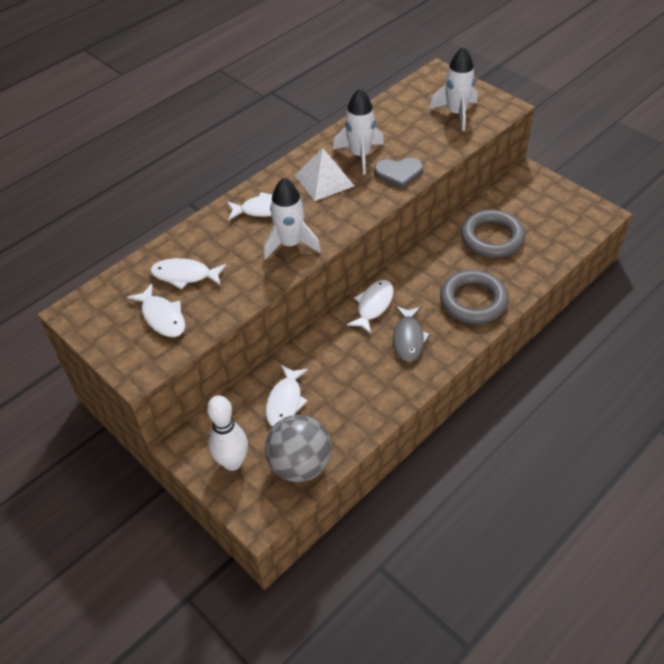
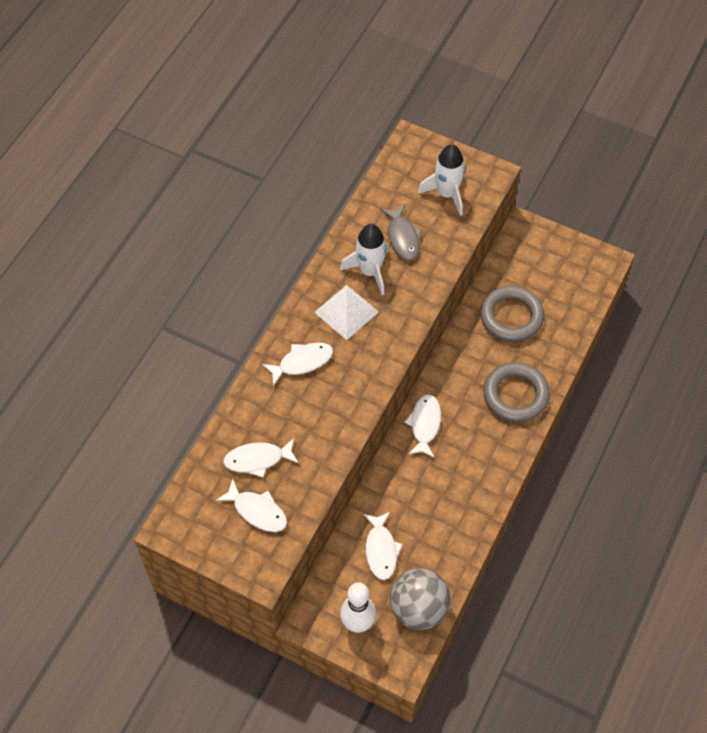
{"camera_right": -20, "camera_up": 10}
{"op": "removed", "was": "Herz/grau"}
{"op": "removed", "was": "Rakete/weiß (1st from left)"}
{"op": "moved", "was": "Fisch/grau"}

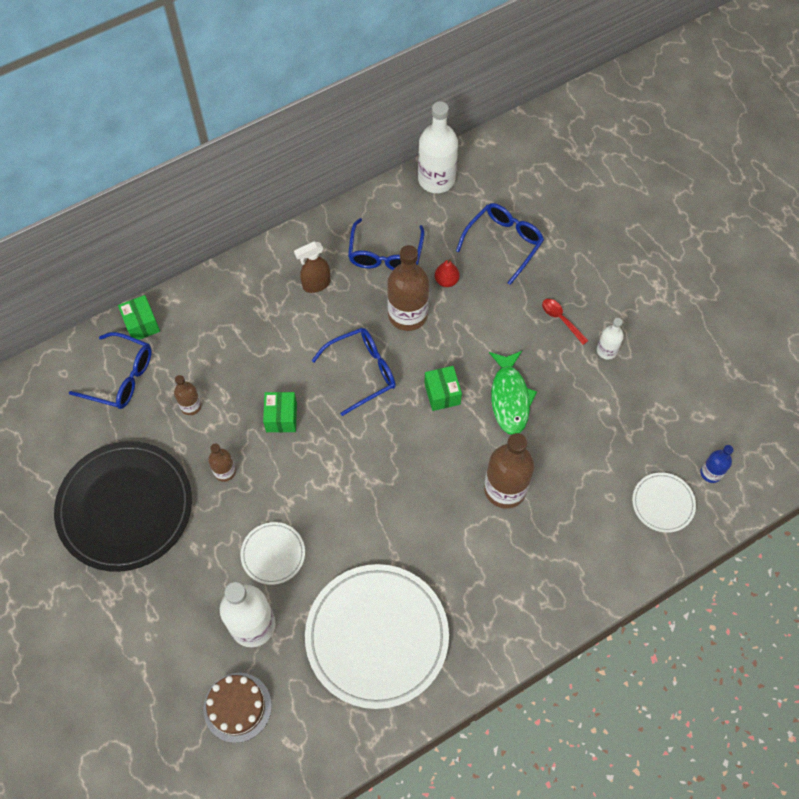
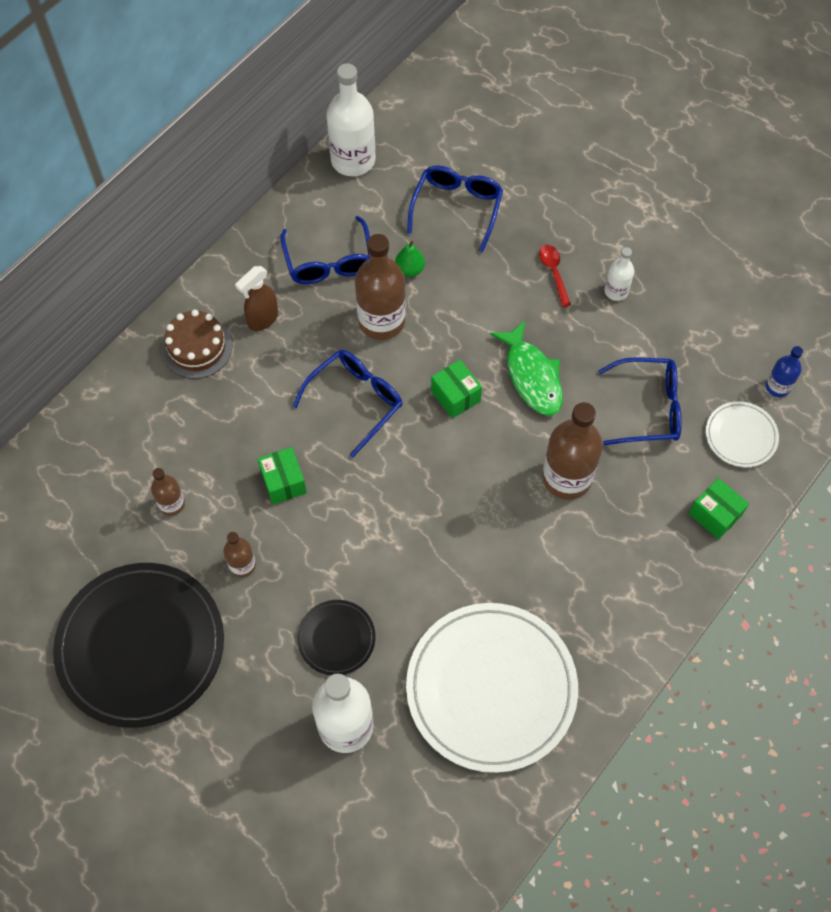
{"camera_right": -20, "camera_up": 0}
{"op": "recoloured", "was": "Birne/rot", "now": "Birne/grün"}
{"op": "moved", "was": "Schachtel/grün (1st from left in the first image)", "now": "Schachtel/grün (3rd from left)"}
{"op": "turned", "was": "Löffel/rot", "clockwise": 45}
{"op": "moved", "was": "Brille/blau (1st from left in the first image)", "now": "Brille/blau (4th from left)"}
{"op": "recoloured", "was": "Teller/weiß (1st from left)", "now": "Teller/schwarz (2nd from left)"}
{"op": "moved", "was": "Kuchen/braun"}

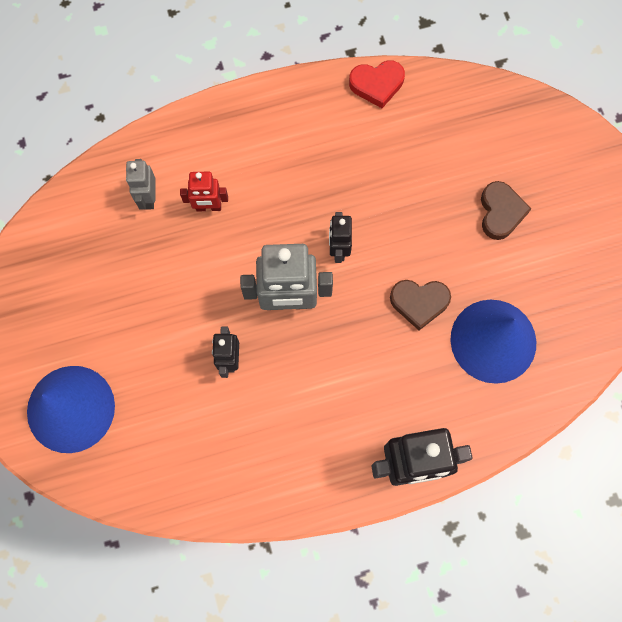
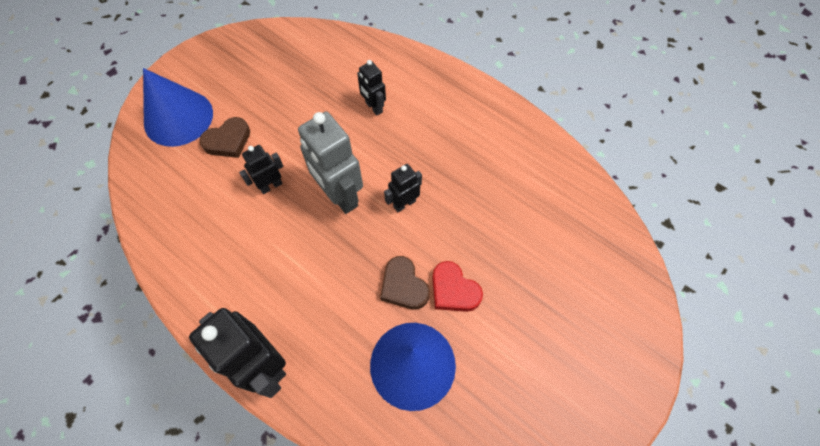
{"camera_right": 55, "camera_up": -10}
{"op": "moved", "was": "Herz/rot"}
{"op": "removed", "was": "Roboter/grau (1st from left)"}
{"op": "recoloured", "was": "Roboter/rot", "now": "Roboter/schwarz (3rd from left)"}
{"op": "moved", "was": "Herz/braun (2nd from left in the first image)", "now": "Herz/braun (1st from left)"}

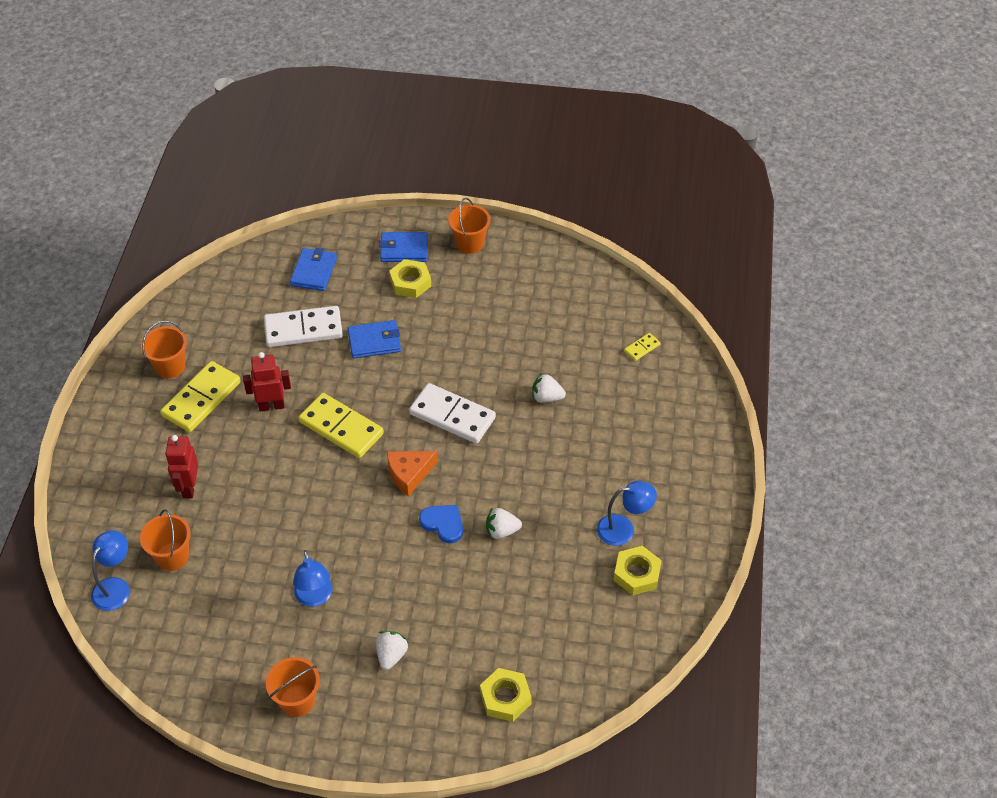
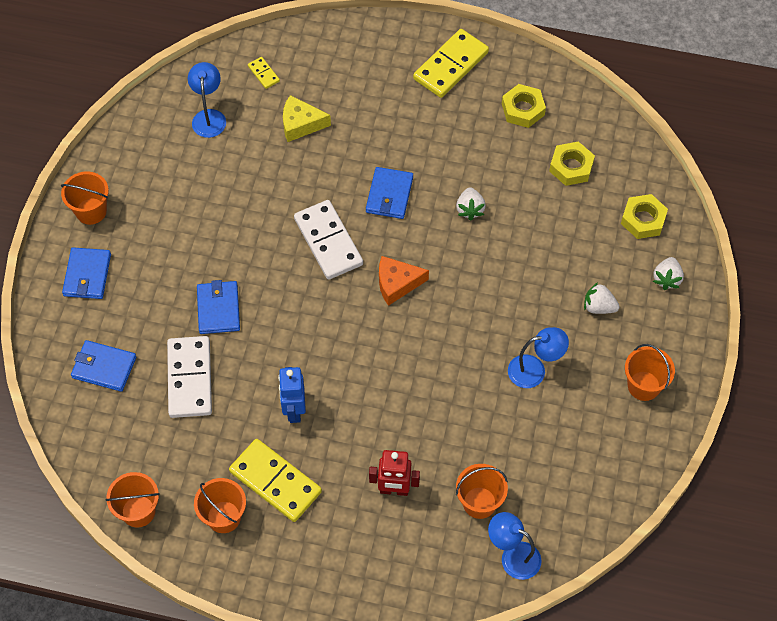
{"camera_right": -85, "camera_up": 10}
{"op": "moved", "was": "Sechskantmutter/gelb (1st from left in the first image)", "now": "Sechskantmutter/gelb (2nd from left)"}
{"op": "recoloured", "was": "Roboter/rot (2nd from left)", "now": "Roboter/blau"}
{"op": "moved", "was": "Erdbeere/weiß (3rd from left)"}
{"op": "turned", "was": "Dominostein/weiß (2nd from left)", "clockwise": -60}
{"op": "moved", "was": "Dominostein/gelb (2nd from left in the first image)", "now": "Dominostein/gelb (3rd from left)"}
{"op": "turned", "was": "Käse/orange", "clockwise": 105}
{"op": "moved", "was": "Lampe/blau (3rd from left in the first image)", "now": "Lampe/blau (1st from left)"}
{"op": "removed", "was": "Herz/blau"}
{"op": "added", "now": "Käse/gelb"}
{"op": "added", "now": "Geldbörse/blau (4th from left)"}
{"op": "added", "now": "Eimer/orange (2nd from left)"}

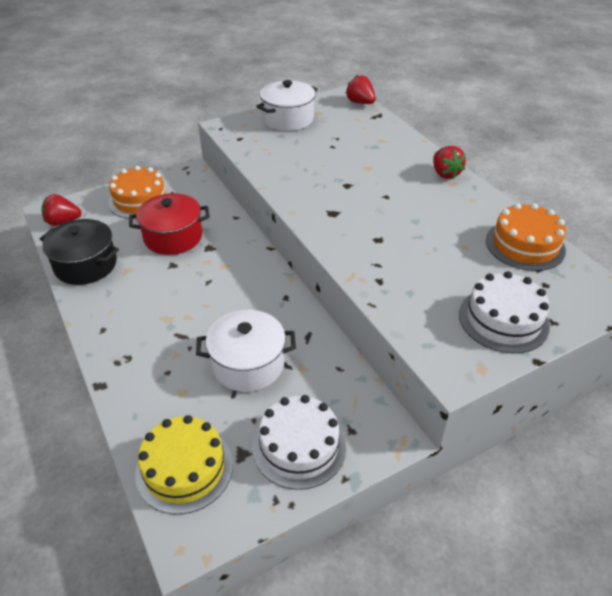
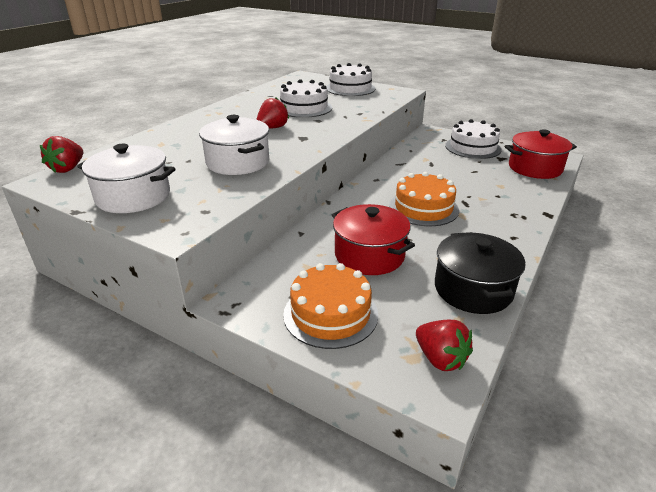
{"camera_right": -120, "camera_up": -10}
{"op": "moved", "was": "Erdbeere/rot (3rd from left in the first image)", "now": "Erdbeere/rot (2nd from left)"}
{"op": "moved", "was": "Kuchen/orange (2nd from left)"}
{"op": "moved", "was": "Kochtopf/weiß (1st from left in the first image)", "now": "Kochtopf/weiß (2nd from left)"}
{"op": "replaced", "was": "Kuchen/gelb", "now": "Kochtopf/rot (2nd from left)"}
{"op": "added", "now": "Kuchen/weiß (1st from left)"}

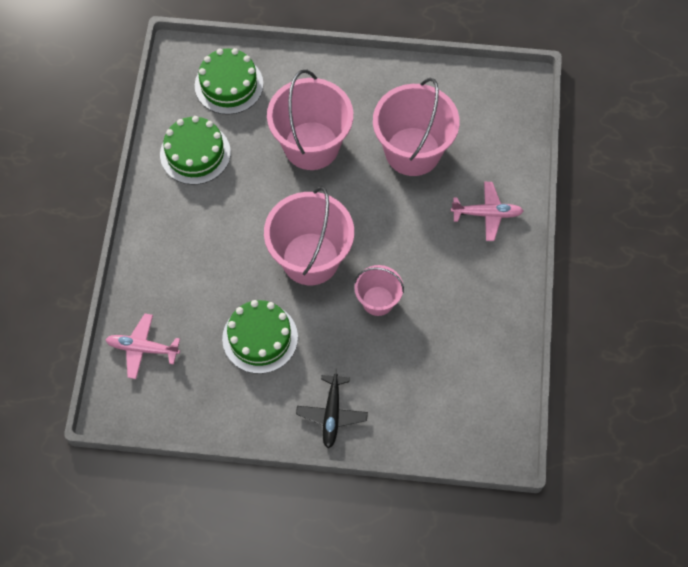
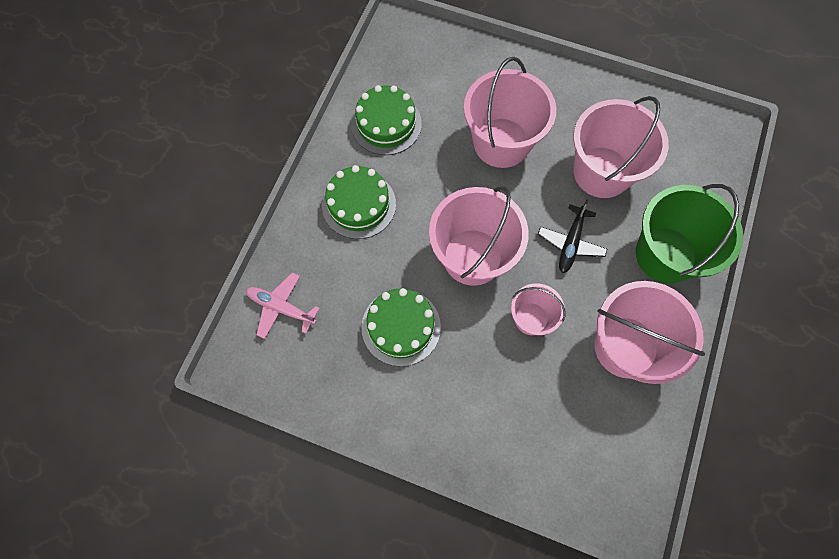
{"camera_right": 15, "camera_up": 5}
{"op": "moved", "was": "Kuchen/grün (2nd from left in the first image)", "now": "Kuchen/grün (1st from left)"}
{"op": "replaced", "was": "Flugzeug/rosa (2nd from left)", "now": "Eimer/grün"}
{"op": "moved", "was": "Flugzeug/schwarz"}
{"op": "added", "now": "Eimer/rosa (5th from left)"}

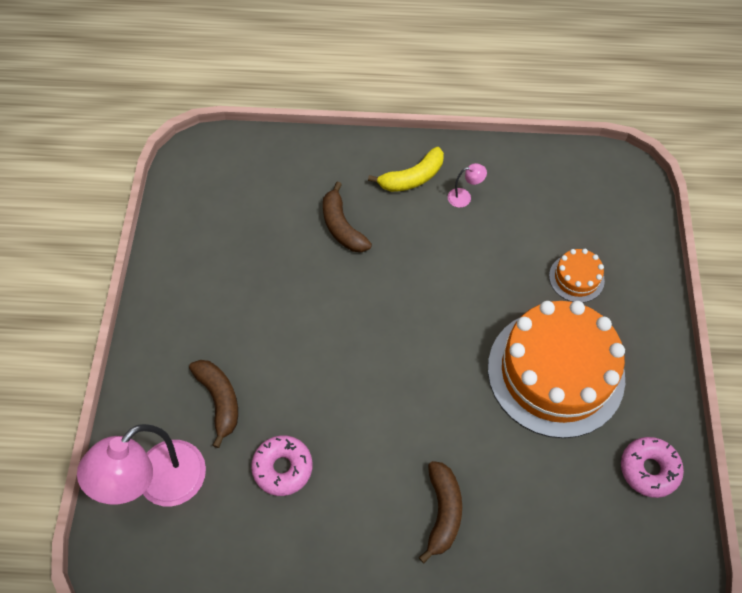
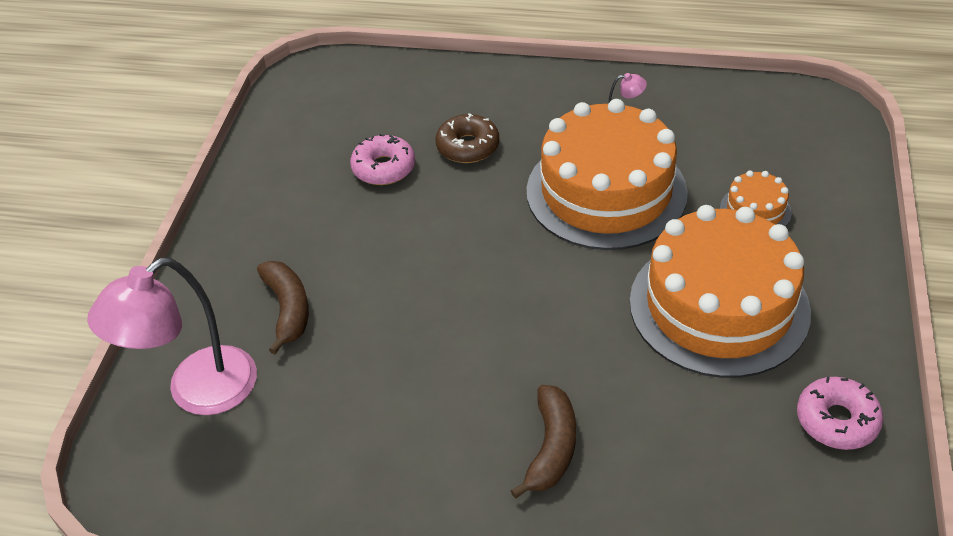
{"camera_right": 10, "camera_up": -15}
{"op": "removed", "was": "Banane/gelb"}
{"op": "replaced", "was": "Banane/braun (2nd from left)", "now": "Donut/braun"}
{"op": "moved", "was": "Donut/rosa (1st from left)"}
{"op": "added", "now": "Kuchen/orange (1st from left)"}

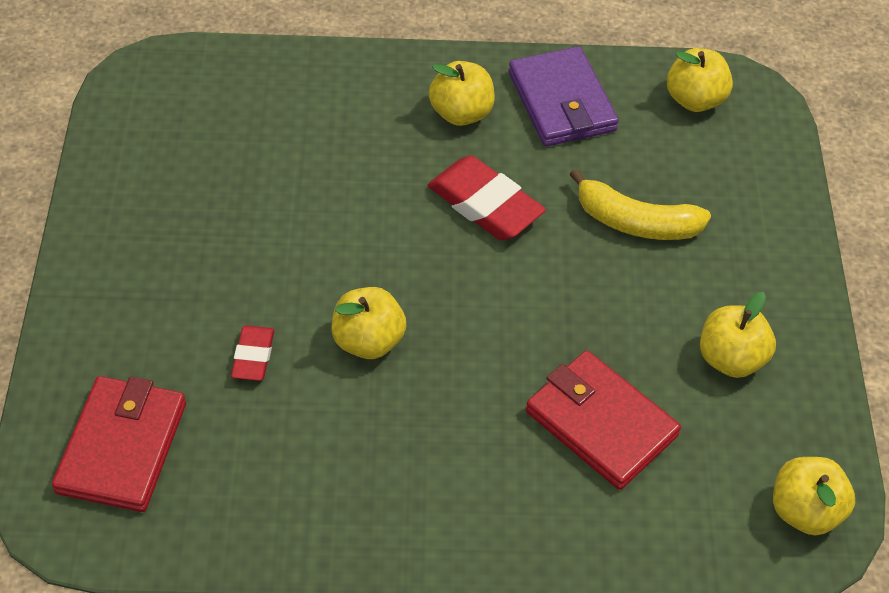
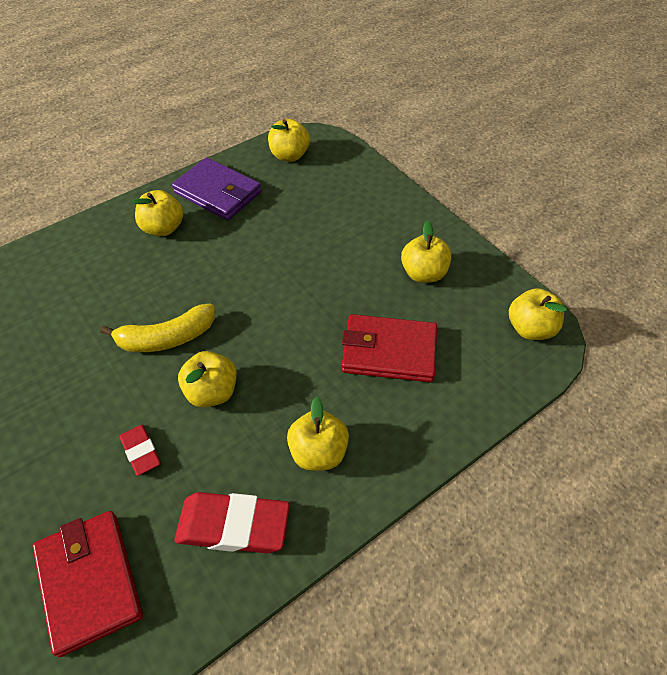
{"camera_right": -35, "camera_up": 0}
{"op": "moved", "was": "Radiergummi/rot (2nd from left)"}
{"op": "moved", "was": "Banane/gelb"}
{"op": "added", "now": "Apfel/gelb (4th from left)"}

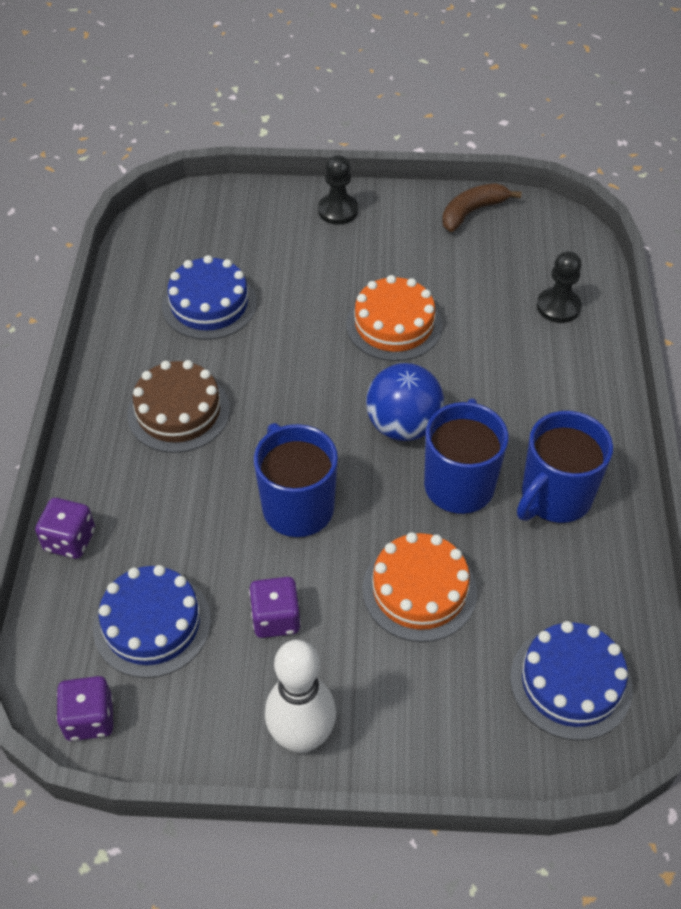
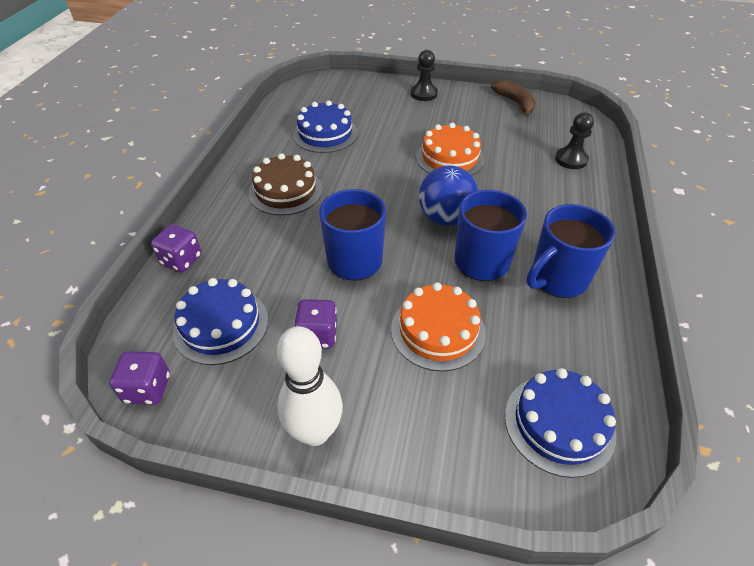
{"camera_right": 10, "camera_up": -5}
{"op": "turned", "was": "Banane/braun", "clockwise": 90}

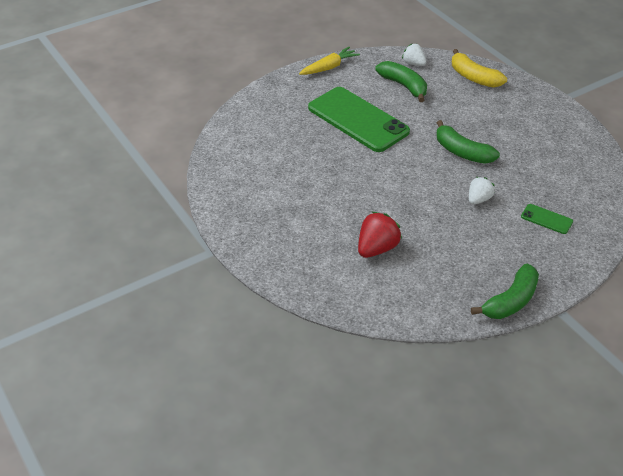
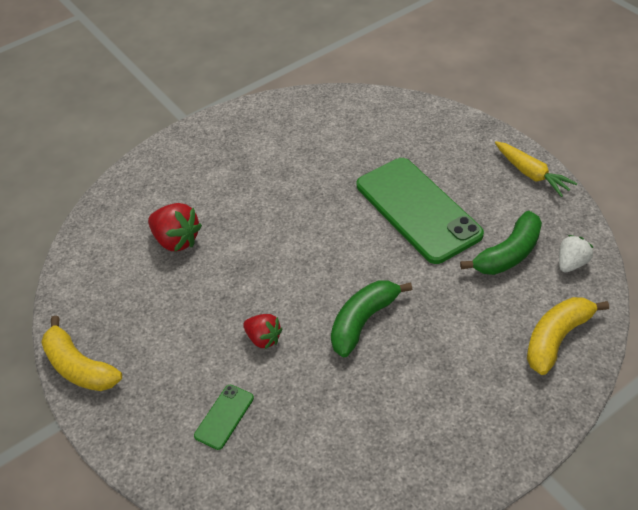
{"camera_right": 90, "camera_up": 5}
{"op": "turned", "was": "Handy/grün (1st from left in the first image)", "clockwise": -75}
{"op": "recoloured", "was": "Erdbeere/weiß (2nd from left)", "now": "Erdbeere/rot (2nd from left)"}
{"op": "recoloured", "was": "Banane/grün (3rd from left)", "now": "Banane/gelb (1st from left)"}

